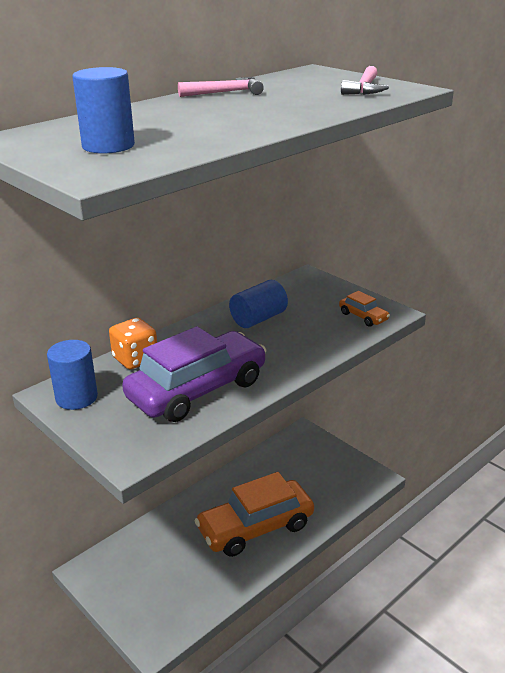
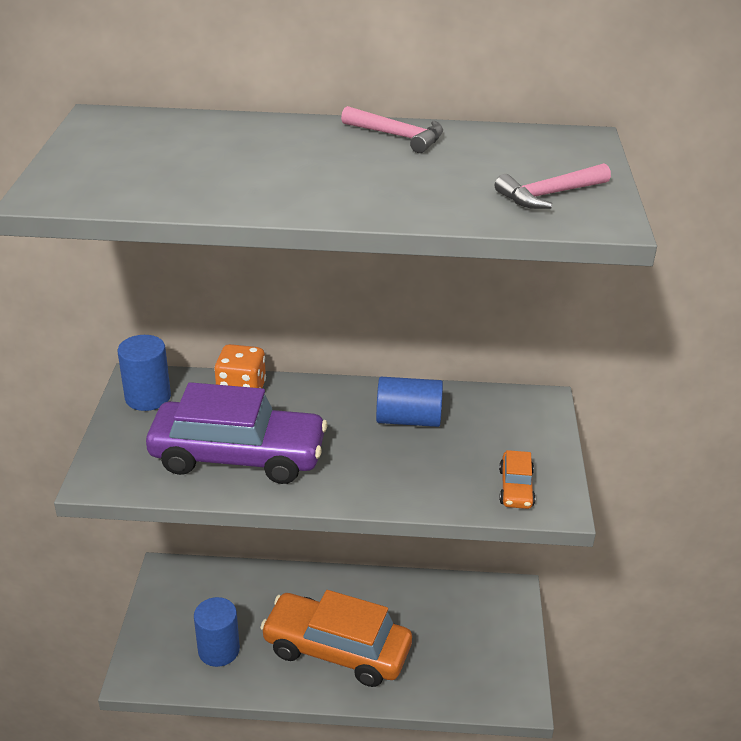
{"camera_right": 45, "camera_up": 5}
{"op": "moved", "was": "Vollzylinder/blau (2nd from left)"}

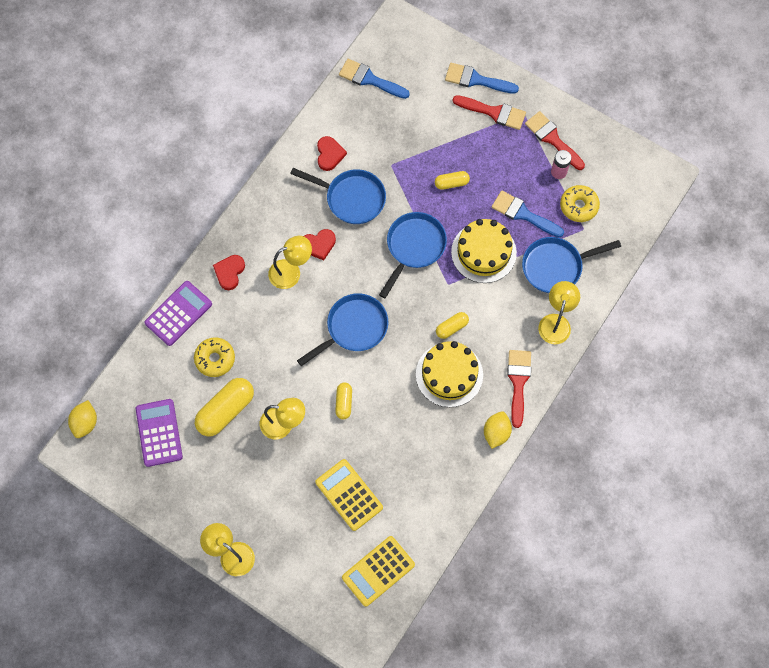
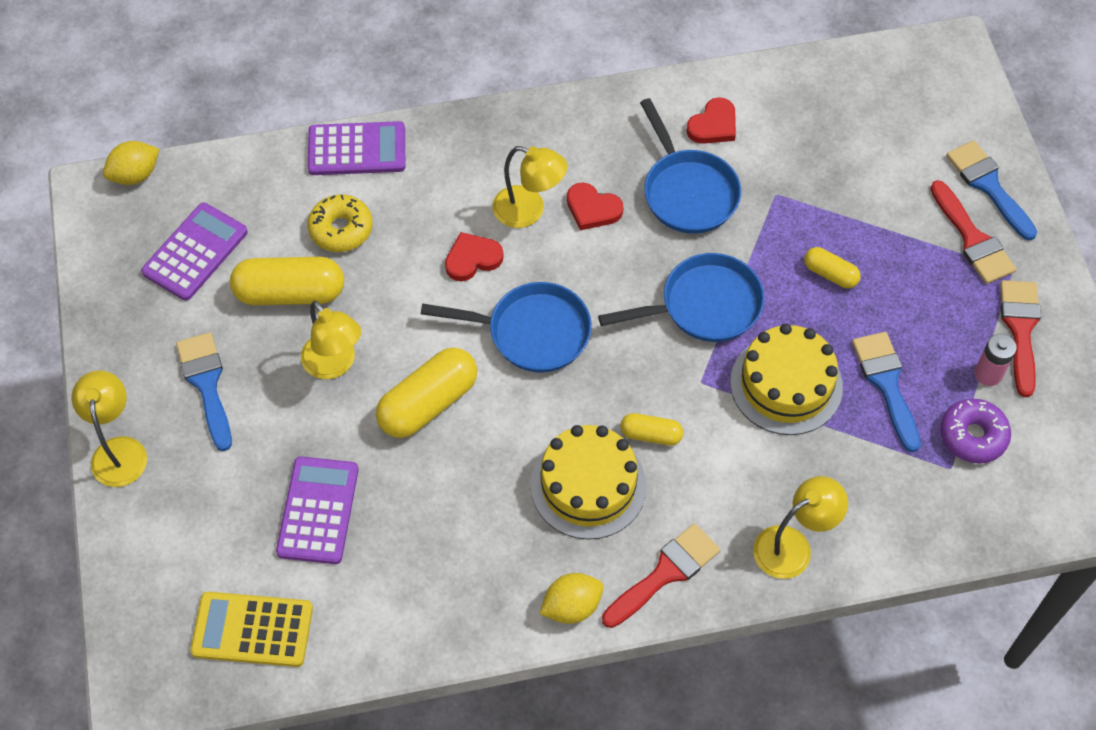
{"camera_right": 45, "camera_up": -10}
{"op": "moved", "was": "Pinsel/blau (1st from left)"}
{"op": "recoloured", "was": "Donut/gelb (2nd from left)", "now": "Donut/lila"}
{"op": "removed", "was": "Pfanne/blau (4th from left)"}
{"op": "moved", "was": "Herz/rot (1st from left)"}
{"op": "resized", "was": "Kapsel/gelb (2nd from left)", "ratio": 1.87}
{"op": "recoloured", "was": "Taschenrechner/gelb (1st from left)", "now": "Taschenrechner/lila (2nd from left)"}

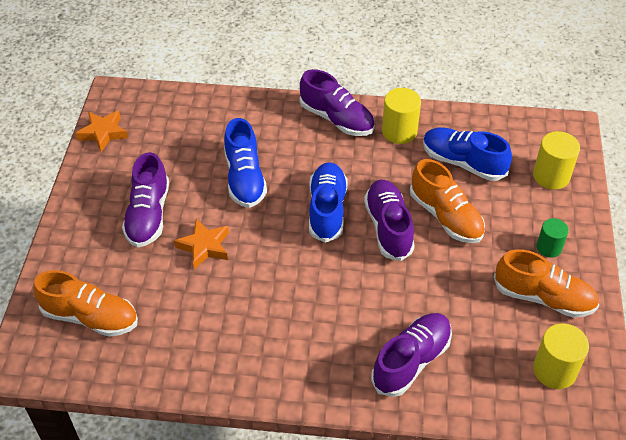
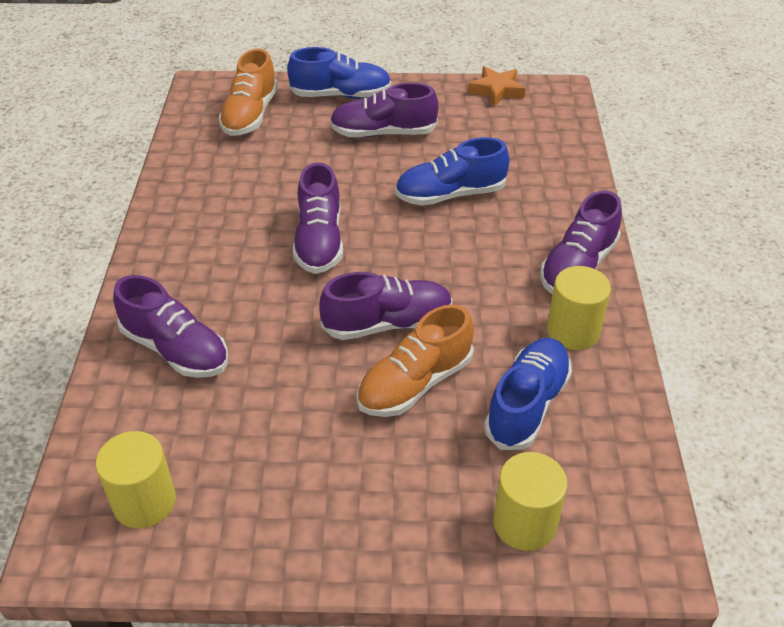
{"camera_right": 85, "camera_up": -5}
{"op": "moved", "was": "Schuh/blau (2nd from left in the first image)", "now": "Schuh/blau (1st from left)"}
{"op": "removed", "was": "Vollzylinder/grün"}
{"op": "removed", "was": "Stern/orange (2nd from left)"}
{"op": "removed", "was": "Schuh/orange (3rd from left)"}
{"op": "added", "now": "Schuh/lila (2nd from left)"}

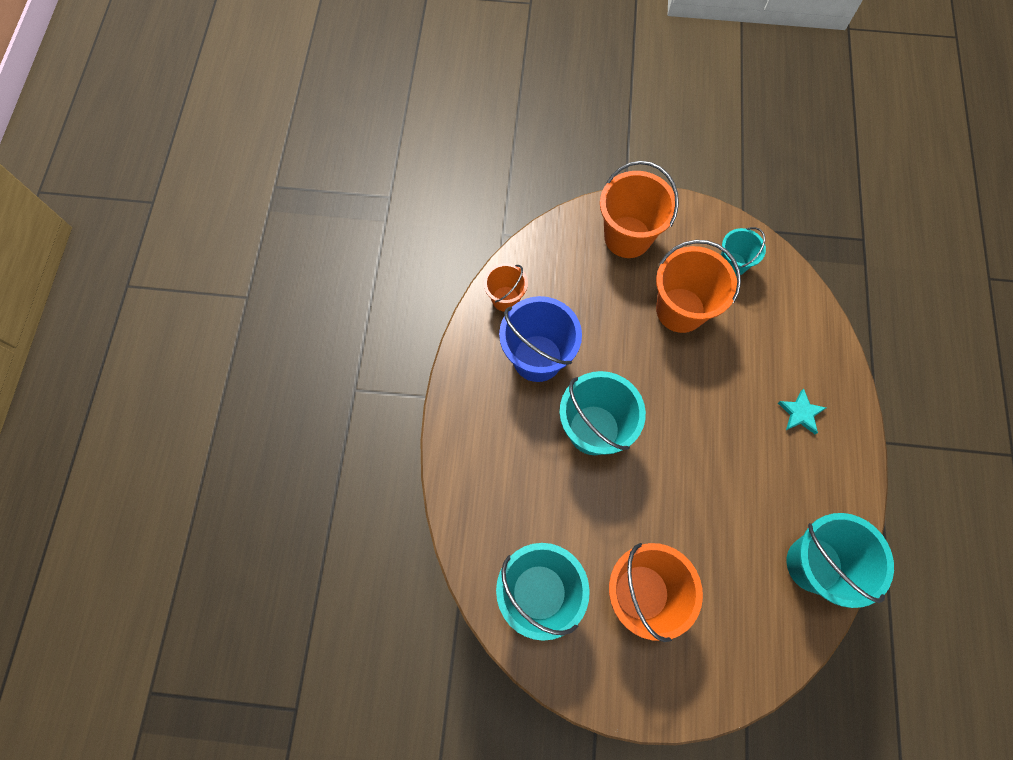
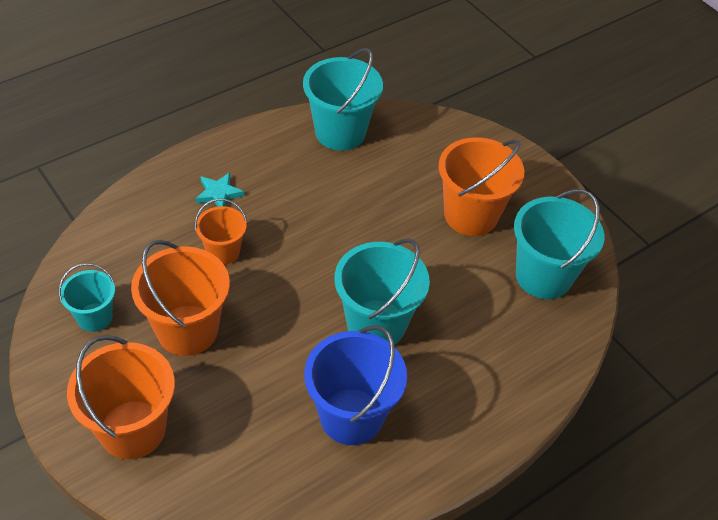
{"camera_right": -135, "camera_up": -20}
{"op": "moved", "was": "Eimer/orange (1st from left in the first image)", "now": "Eimer/orange (3rd from left)"}

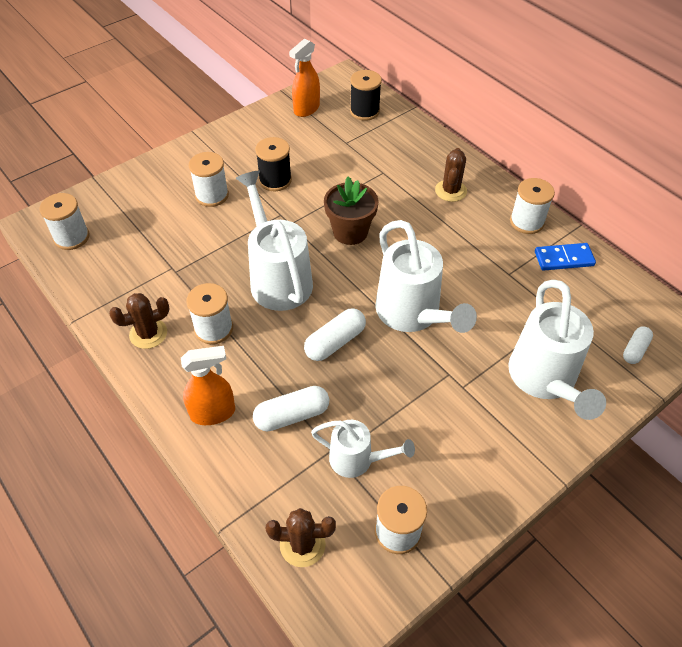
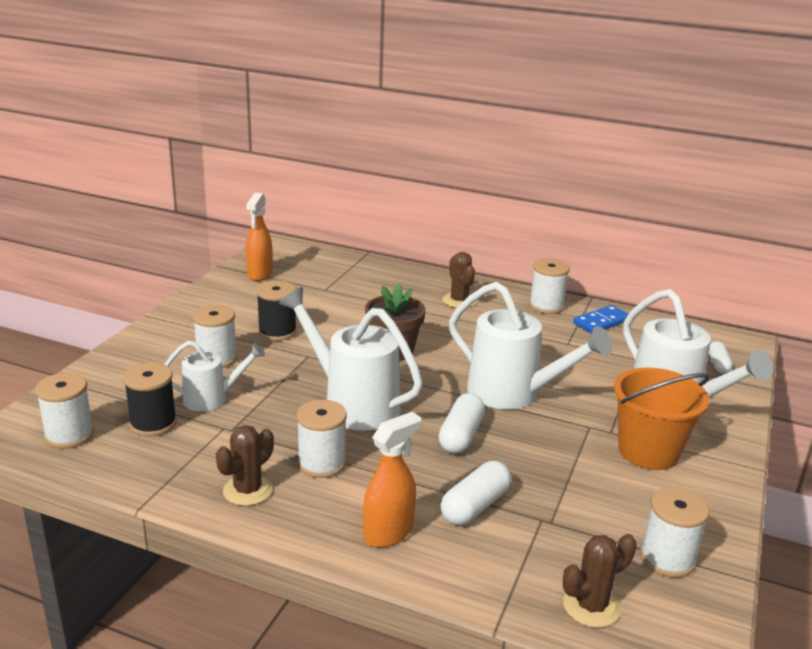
{"camera_right": -30, "camera_up": -25}
{"op": "moved", "was": "Garnrolle/schwarz (2nd from left in the first image)", "now": "Garnrolle/schwarz (1st from left)"}
{"op": "moved", "was": "Gießkanne/weiß (2nd from left in the first image)", "now": "Gießkanne/weiß (1st from left)"}
{"op": "added", "now": "Eimer/orange"}

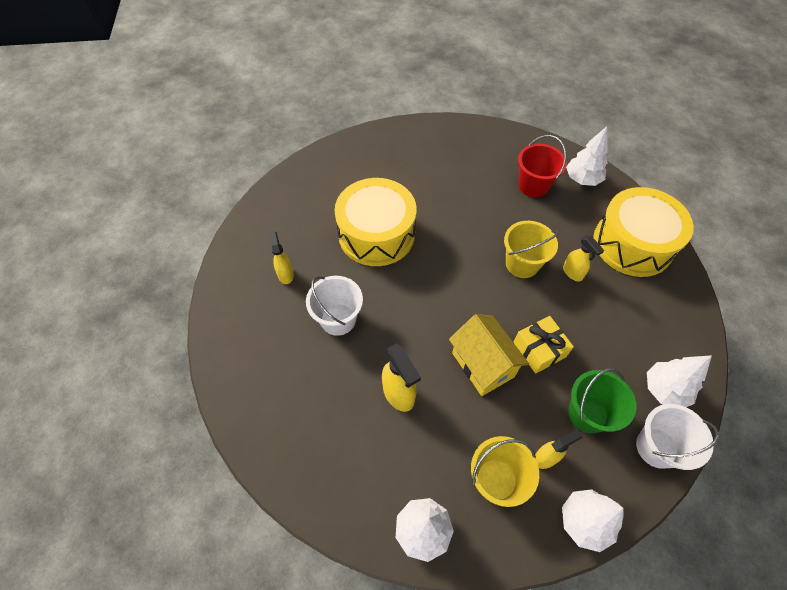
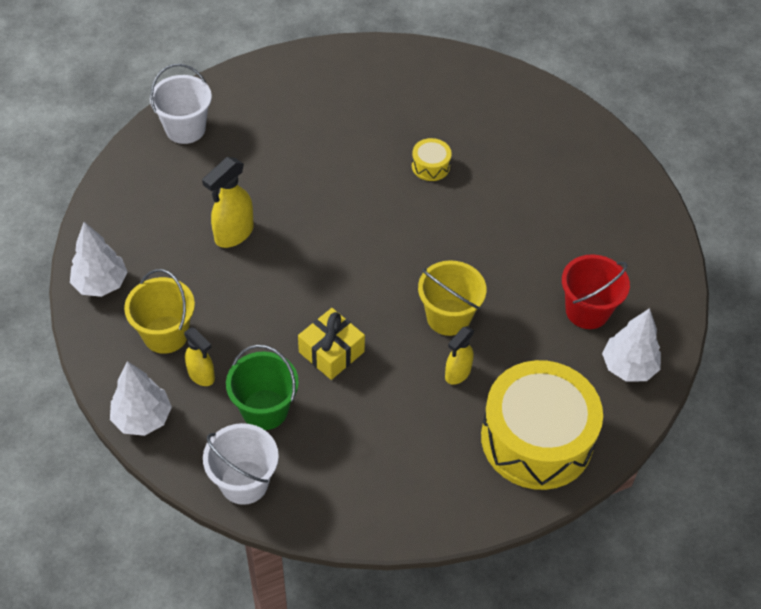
{"camera_right": 70, "camera_up": -5}
{"op": "resized", "was": "Trommel/gelb (1st from left)", "ratio": 0.4}
{"op": "removed", "was": "Sprühflasche/gelb (1st from left)"}
{"op": "moved", "was": "Eimer/weiß (1st from left)"}
{"op": "removed", "was": "Haus/gelb"}
{"op": "removed", "was": "Baum/weiß (4th from left)"}

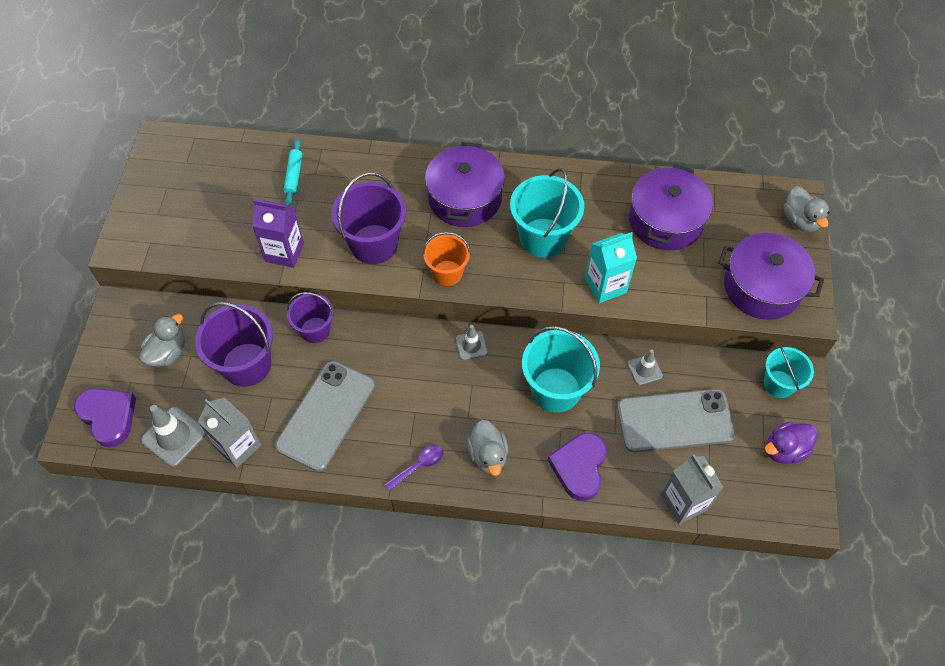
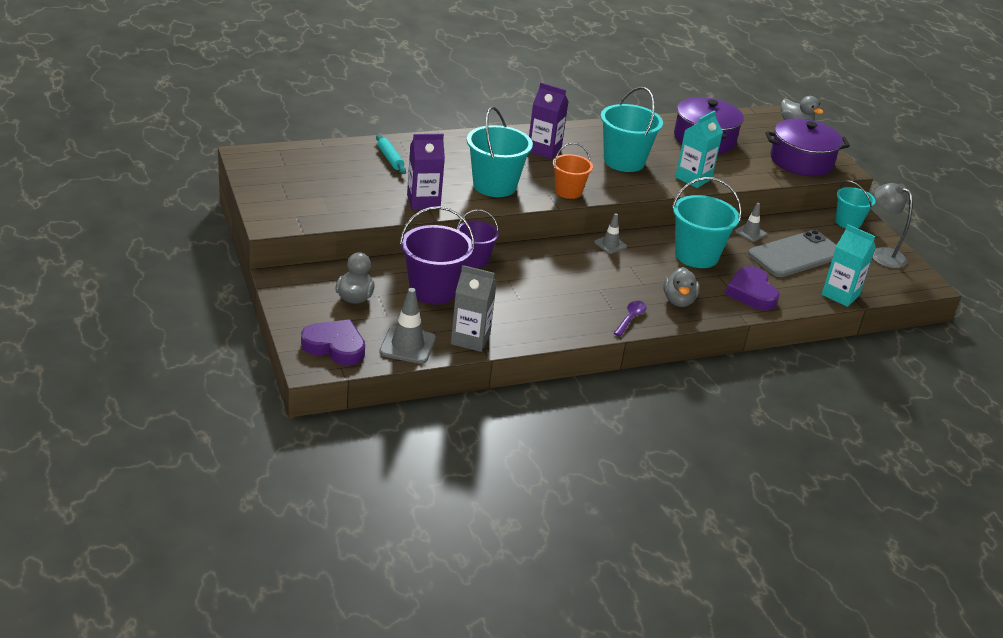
{"camera_right": -30, "camera_up": -25}
{"op": "replaced", "was": "Kochtopf/lila (1st from left)", "now": "Getränkekarton/lila (2nd from left)"}
{"op": "recoloured", "was": "Eimer/lila (3rd from left)", "now": "Eimer/türkis (1st from left)"}
{"op": "removed", "was": "Handy/grau (1st from left)"}
{"op": "turned", "was": "Ente/grau (2nd from left)", "clockwise": 45}
{"op": "replaced", "was": "Ente/lila", "now": "Lampe/grau"}
{"op": "recoloured", "was": "Getränkekarton/grau (2nd from left)", "now": "Getränkekarton/türkis (2nd from left)"}

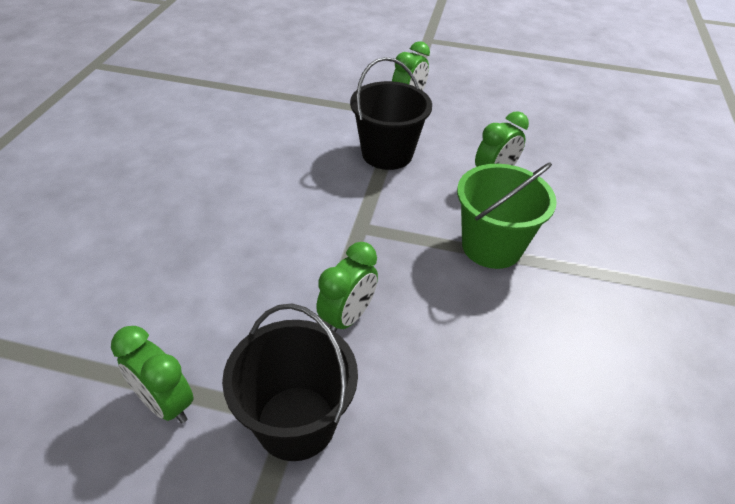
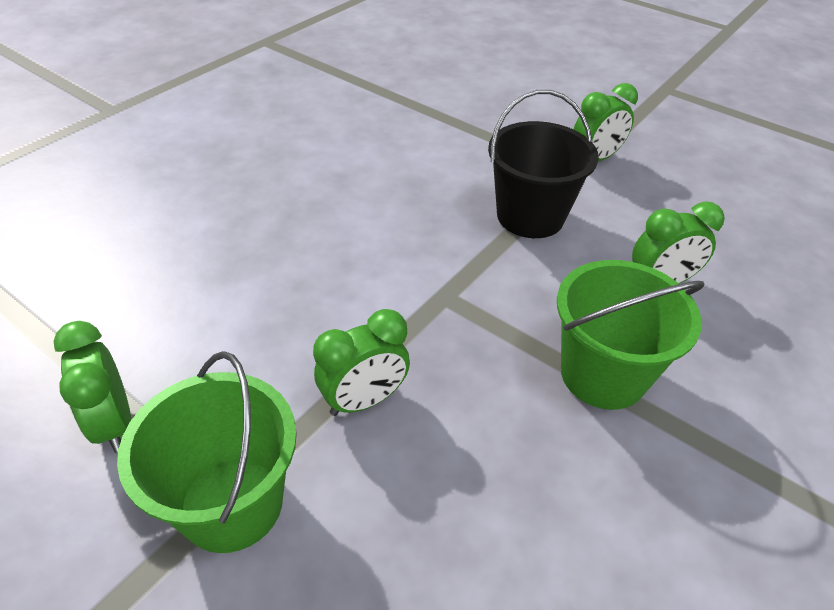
{"camera_right": 25, "camera_up": 0}
{"op": "recoloured", "was": "Eimer/schwarz (1st from left)", "now": "Eimer/grün (1st from left)"}

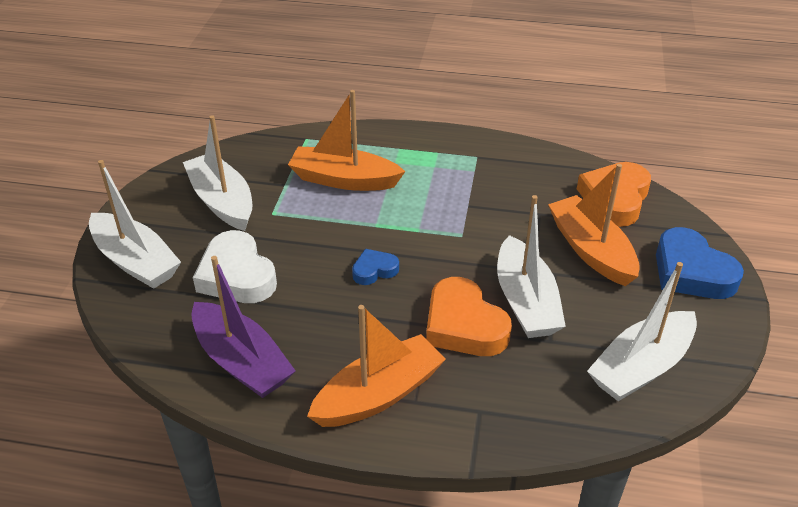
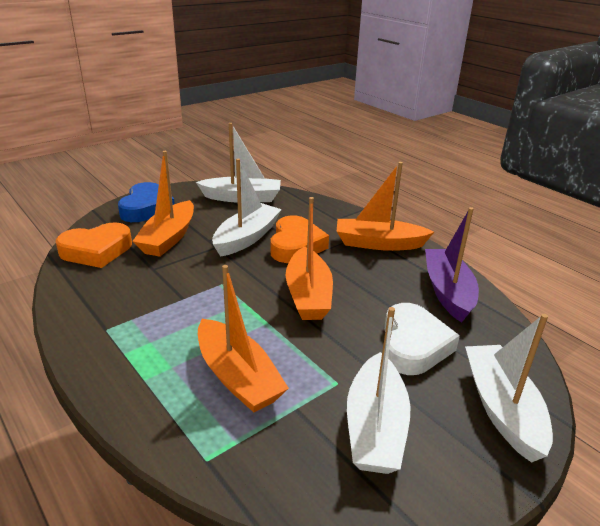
{"camera_right": -140, "camera_up": -10}
{"op": "replaced", "was": "Herz/blau (1st from left)", "now": "Boot/orange (3rd from left)"}

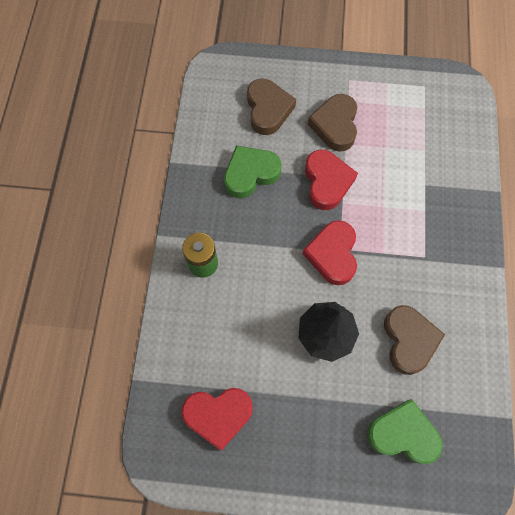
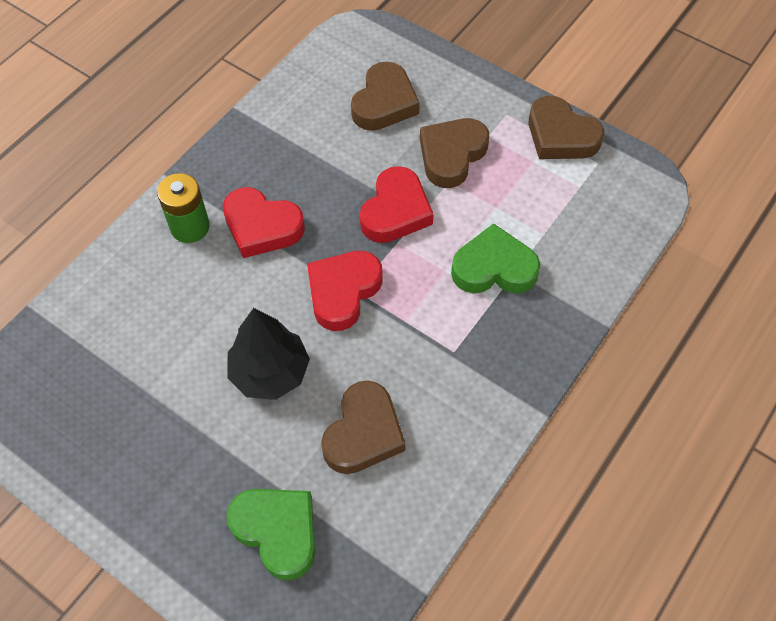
{"camera_right": 30, "camera_up": -10}
{"op": "moved", "was": "Herz/grün (1st from left in the first image)", "now": "Herz/grün (2nd from left)"}
{"op": "moved", "was": "Herz/rot (1st from left)"}
{"op": "added", "now": "Herz/braun (4th from left)"}

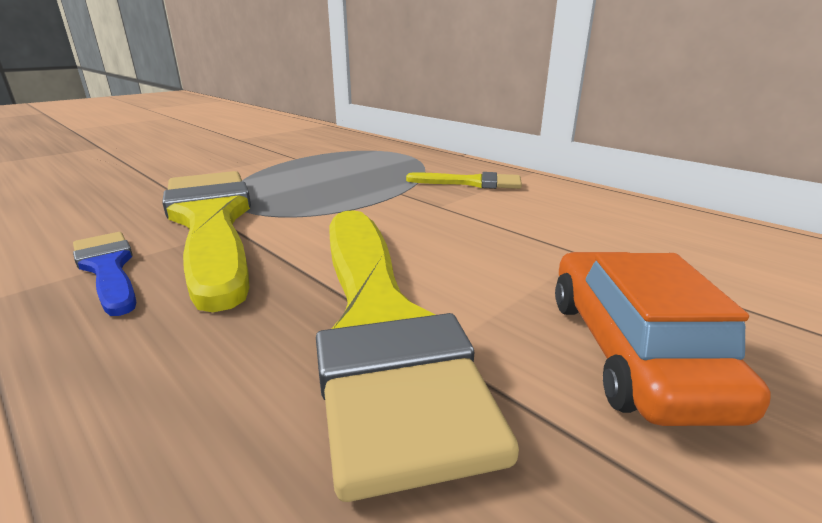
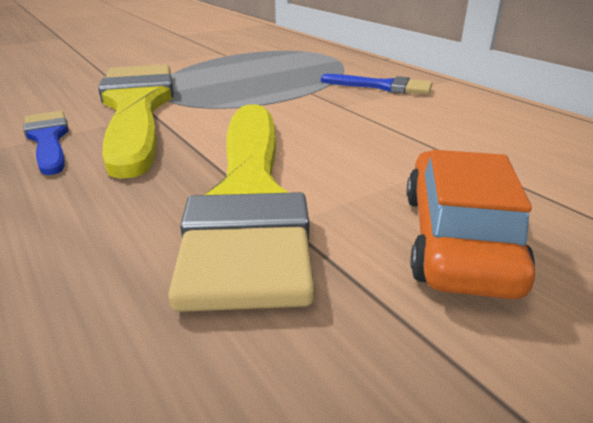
{"camera_right": 10, "camera_up": 5}
{"op": "recoloured", "was": "Pinsel/gelb (3rd from left)", "now": "Pinsel/blau (2nd from left)"}

